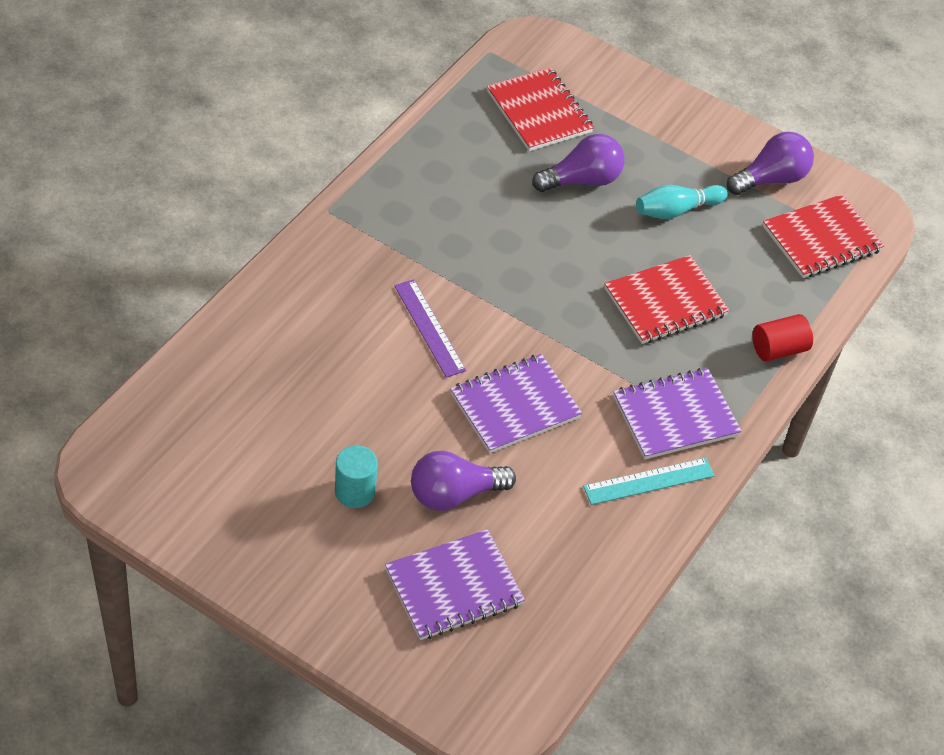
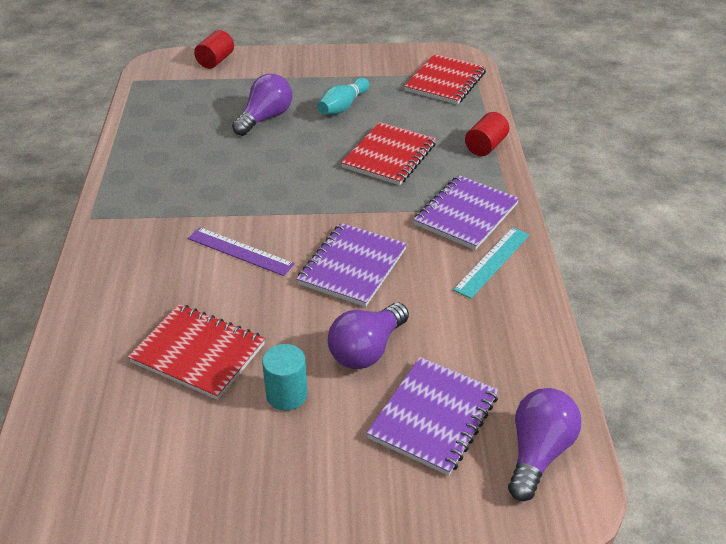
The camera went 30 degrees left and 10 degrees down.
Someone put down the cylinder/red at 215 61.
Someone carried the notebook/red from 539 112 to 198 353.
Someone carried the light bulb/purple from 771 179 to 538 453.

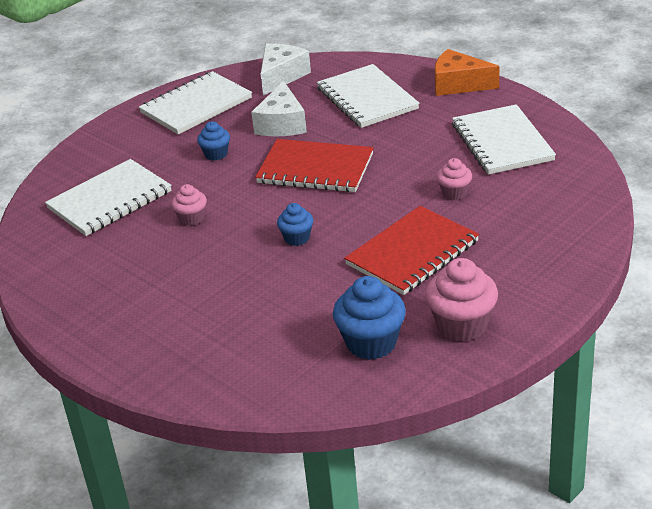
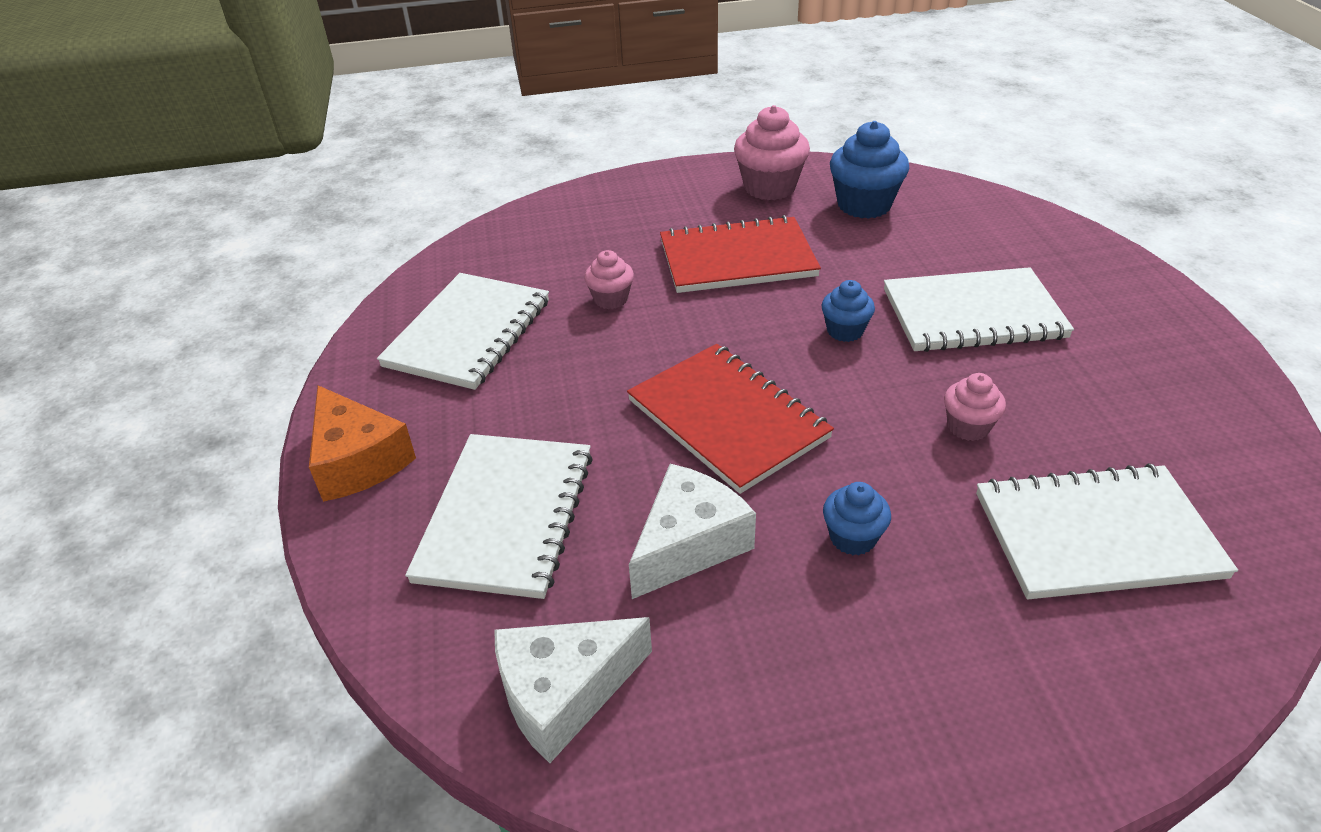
The camera went 145 degrees left and 5 degrees up.
Someone carried the notebook/white from 196 105 to 973 314.

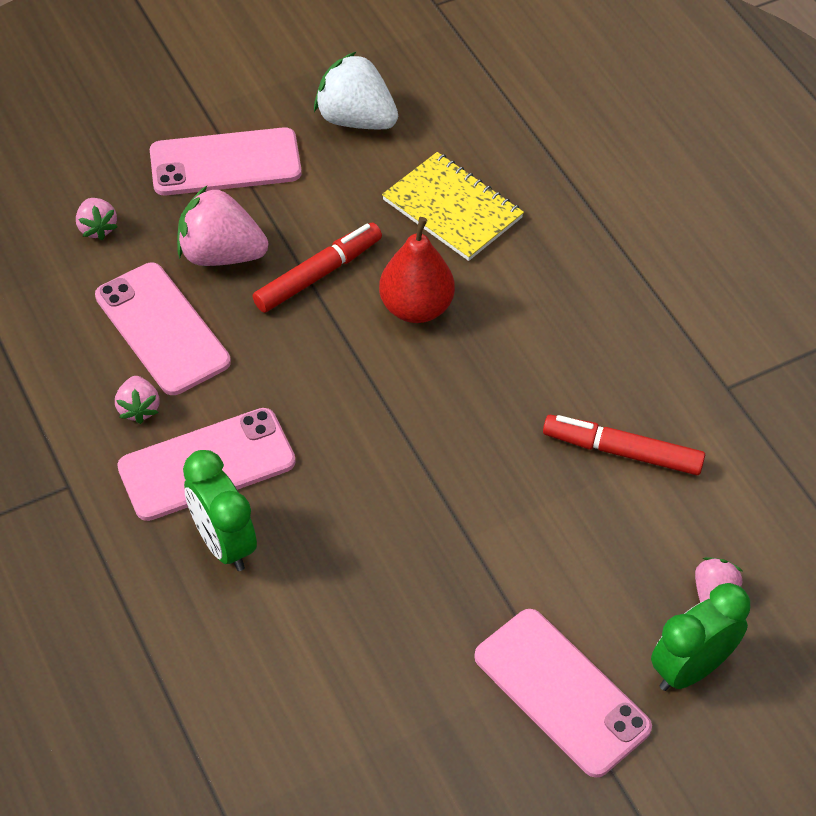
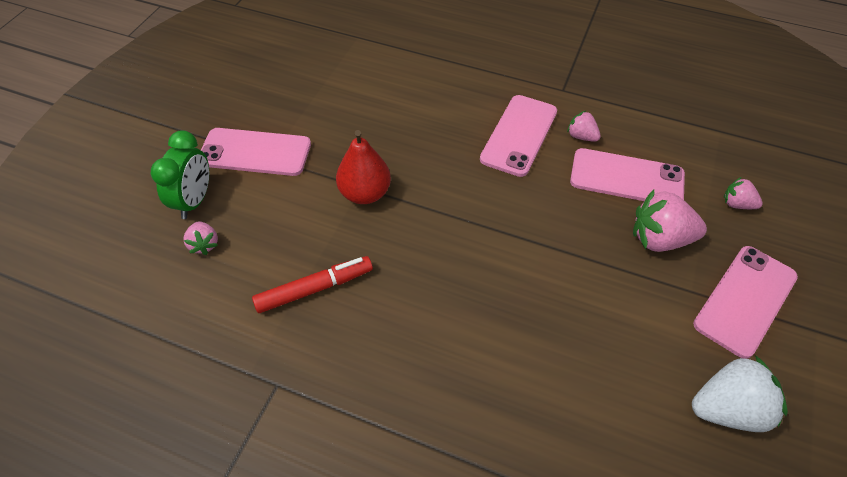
The camera went 140 degrees right and 0 degrees up.
Someone took away the clock/green at 223 543.
Someone took away the marker/red at 318 274.
Someone took away the notebook/yellow at 452 209.
Someone carried the pear/red from 416 308 to 365 193.
Someone rotated the strawberry/pink at 221 254 by 150 degrees counterclockwise.

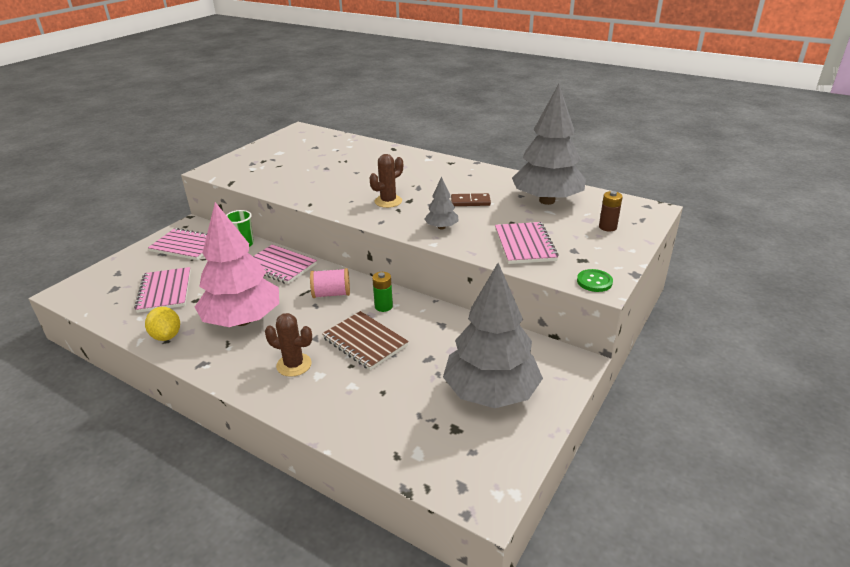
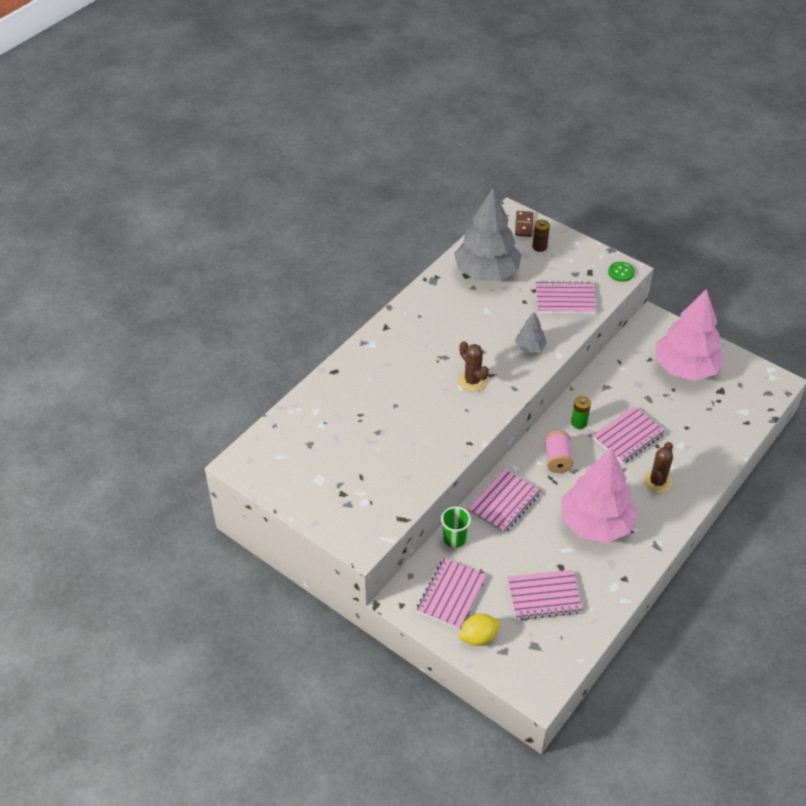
The camera went 85 degrees left and 15 degrees up.
Someone carried the lemon/yellow from 167 336 to 478 637.
Someone carried the domino/brown from 470 202 to 523 225.
Someone repainted the notebook/brown at 365 342, which became the notebook/pink at 628 436.
Someone repainted the tree/grey at 491 393, which became the tree/pink at 685 368.

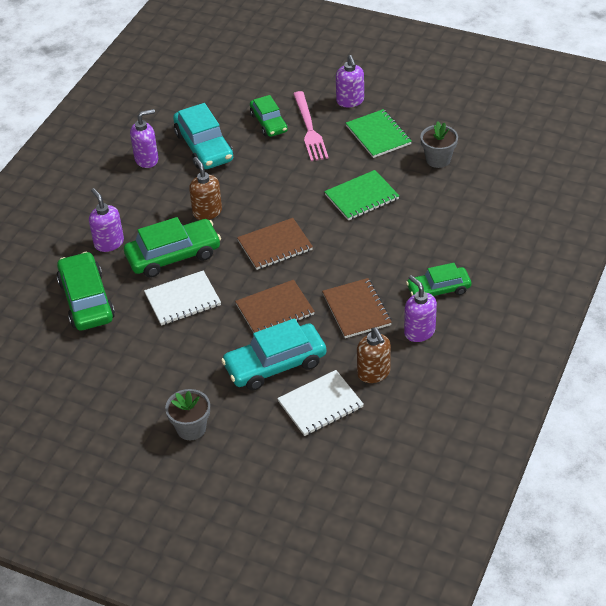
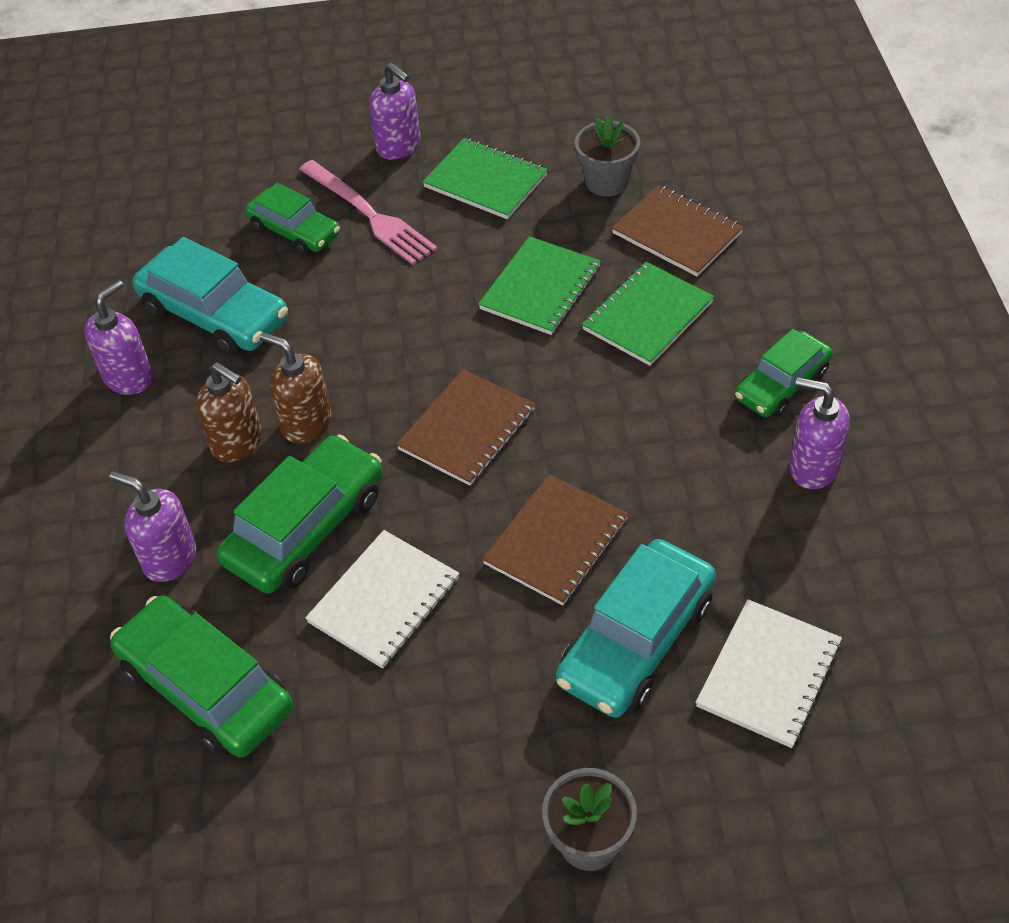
The camera went 30 degrees left and 5 degrees up.
Someone put down the notebook/green at 647 316.
Someone carried the notebook/brown from 356 309 to 677 233.
Someone carried the soap dispenser/brown from 373 373 to 237 443.

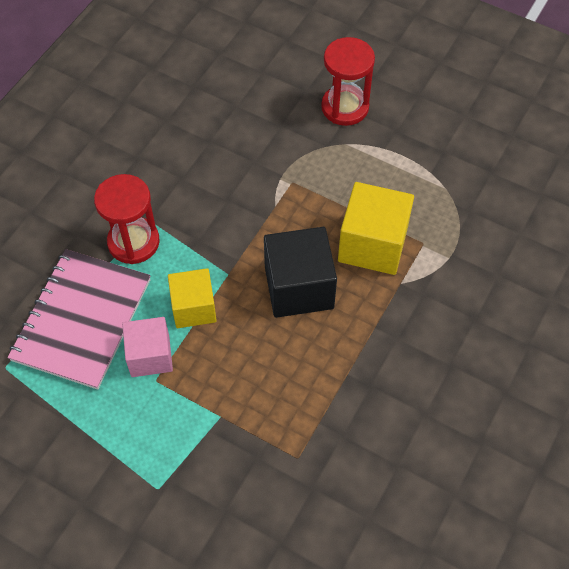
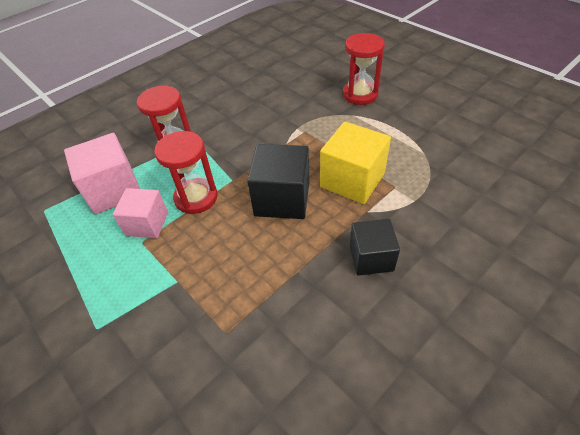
The camera went 20 degrees right and 10 degrees down.
Someone put down the cube/black at 371 258.
Someone swapped the notebook/pink at 82 320 for the cube/pink at 113 190.
Someone swapped the cube/yellow at 194 308 for the hourglass/red at 196 197.

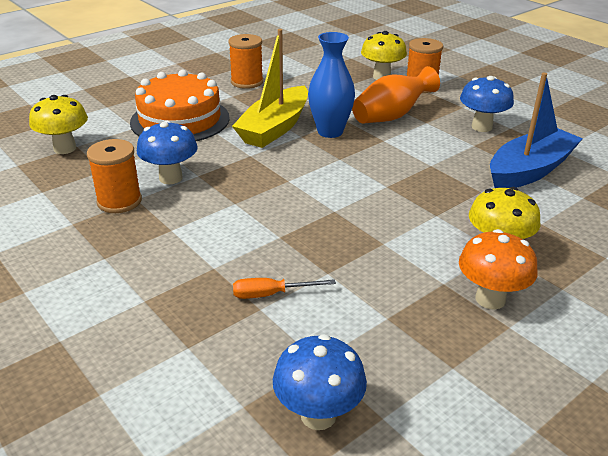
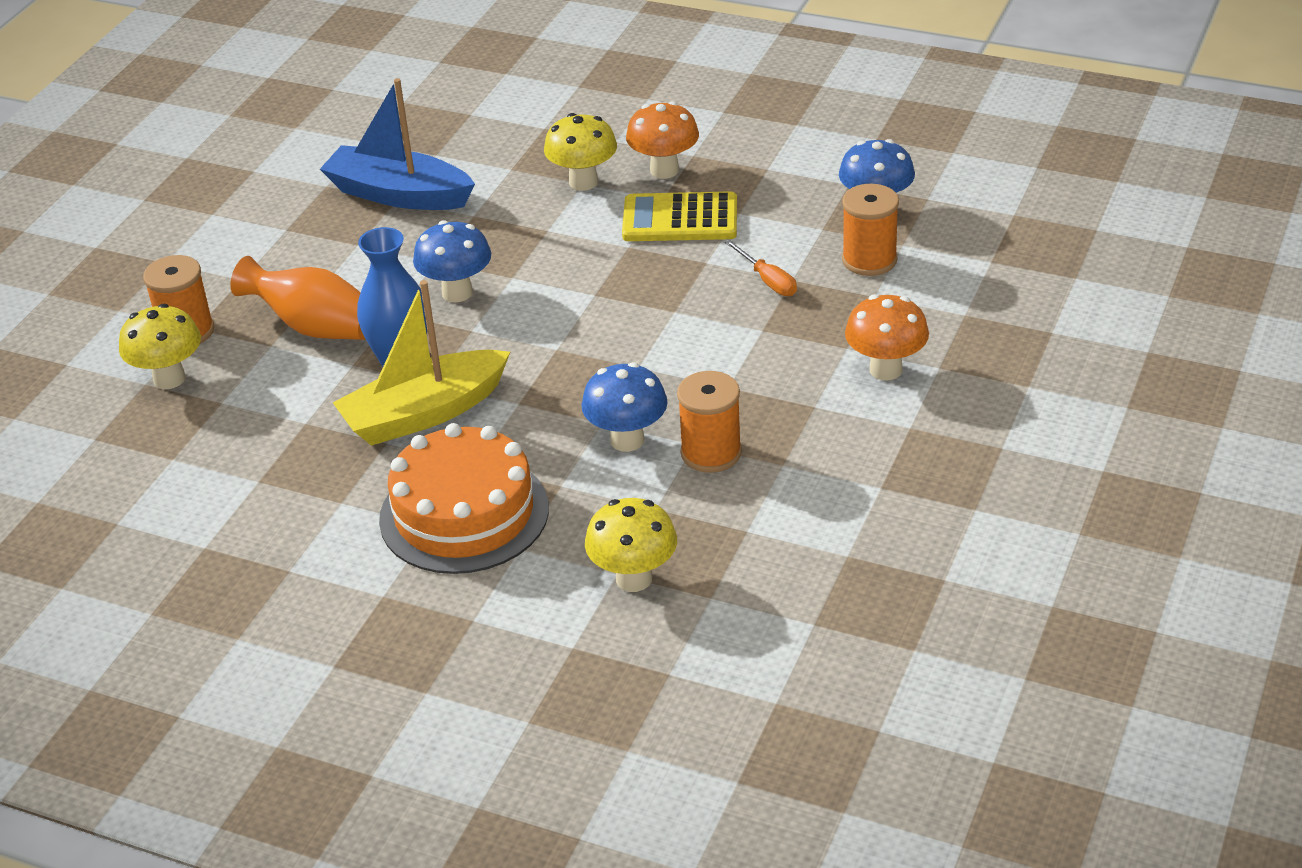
The camera went 115 degrees left and 5 degrees up.
Someone put down the calculator/yellow at 680 219.
Someone put down the mushroom/orange at 886 370.
Someone carried the spool/orange from 247 82 to 869 260.
Someone carried the mushroom/blue from 481 127 to 457 293.
Someone rotated the boat/yellow at 275 128 by 150 degrees clockwise.

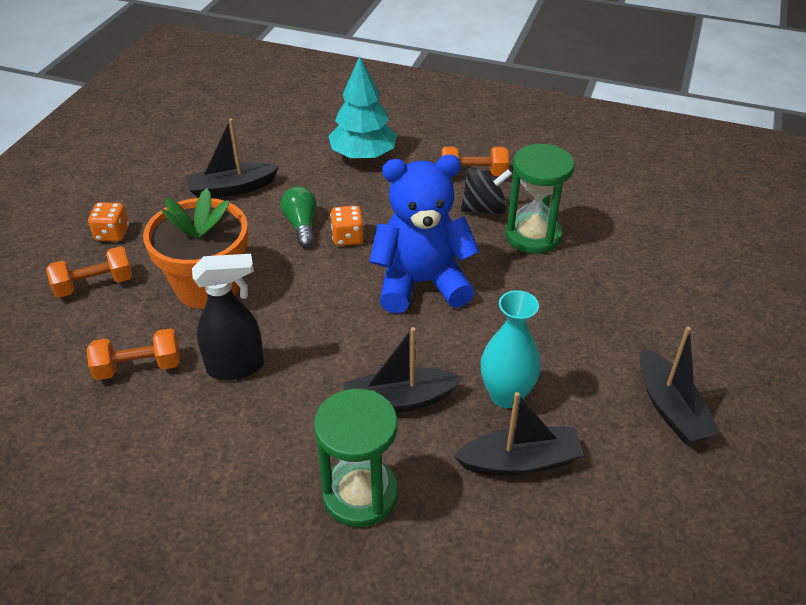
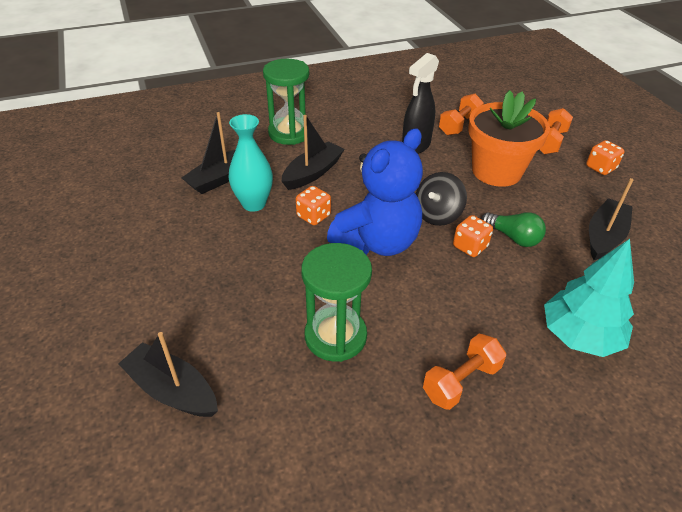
The camera went 140 degrees right and 0 degrees up.
Someone put down the dice/orange at 313 216.
Someone carried the spinning top/black from 484 209 to 437 215.
Someone carried the boat/black from 670 408 to 172 390.

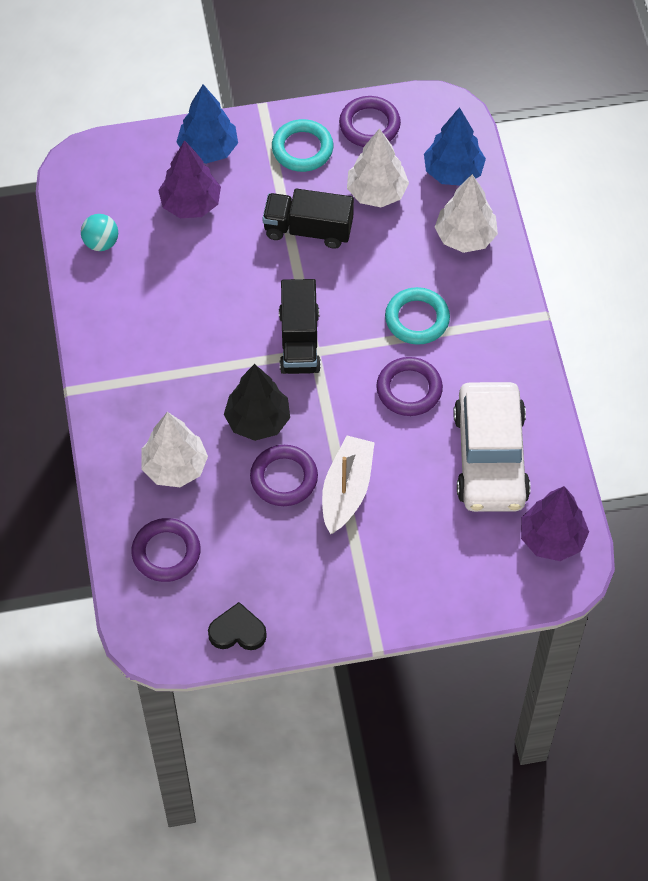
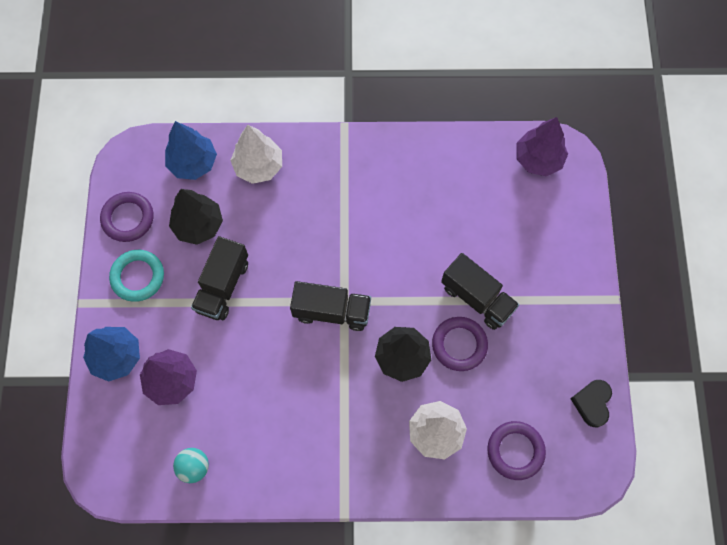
The camera went 80 degrees left and 10 degrees up.
Someone took away the ring/purple at 409 389.
Someone took away the ring/turquoise at 417 319.
Someone took away the car/white at 490 457.
Someone swapped the boat/white at 346 490 for the truck/black at 477 298.
Someone repainted the tree/white at 376 192, which became the tree/black at 198 225.

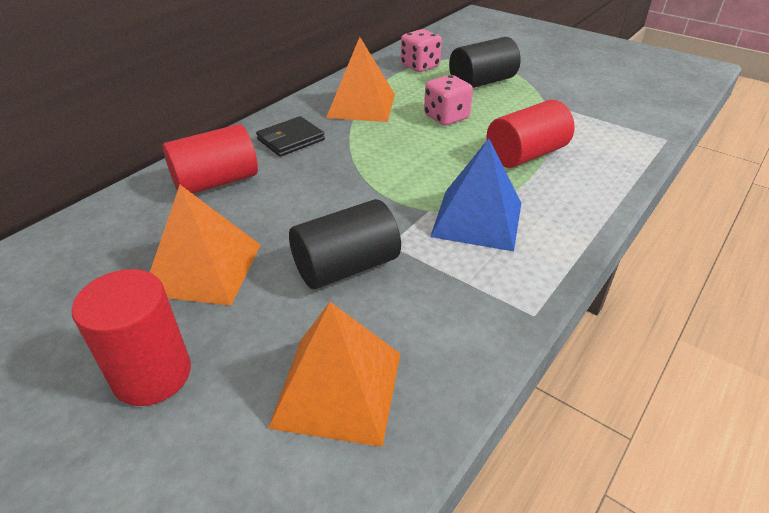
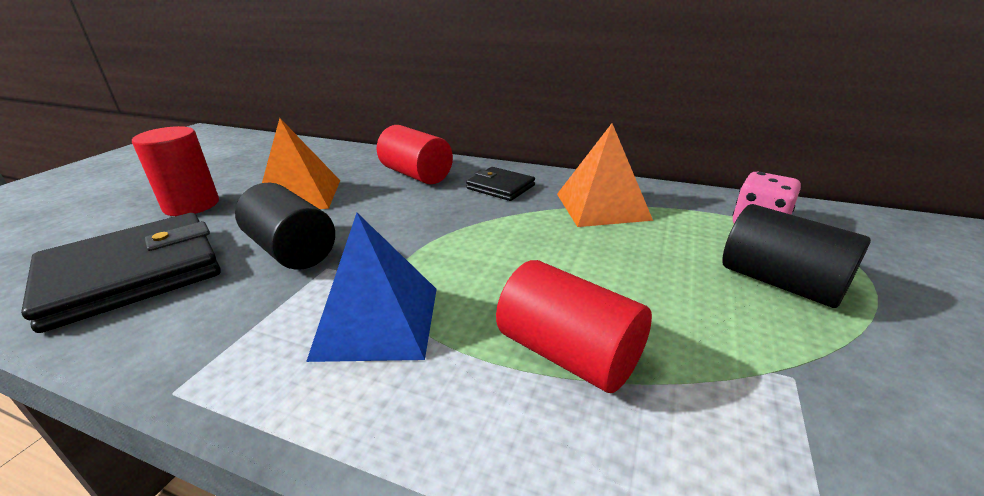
The camera went 75 degrees right and 10 degrees down.
Someone took away the dice/pink at 446 117.
Someone swapped the pyramid/orange at 337 389 for the wallet/black at 133 274.

